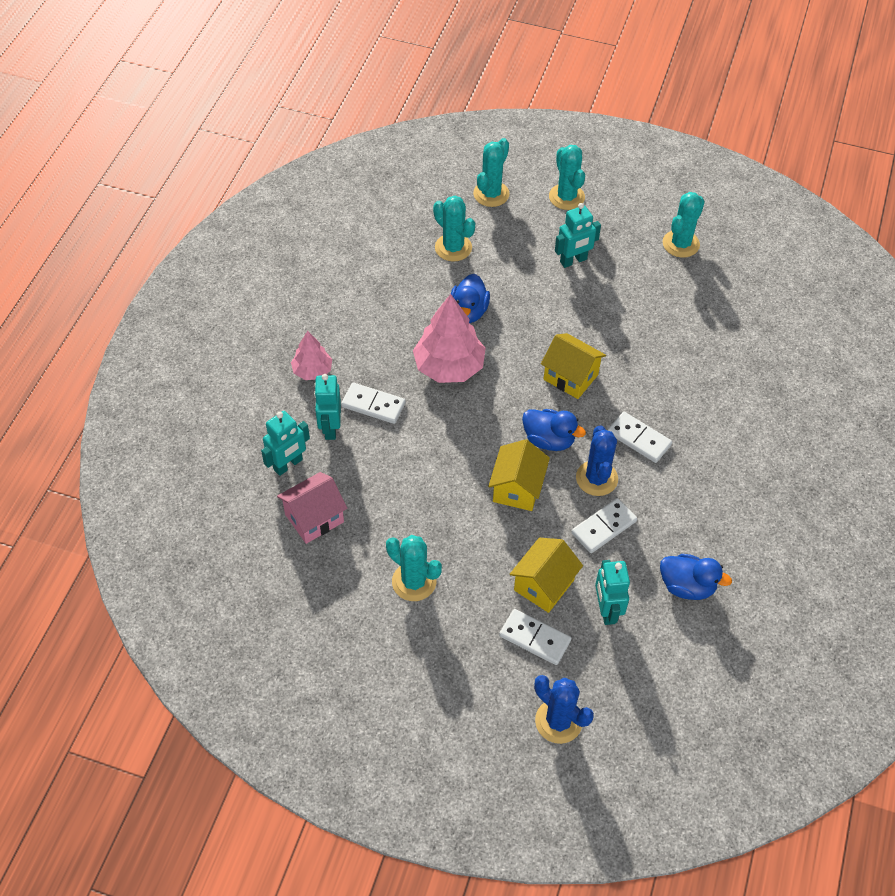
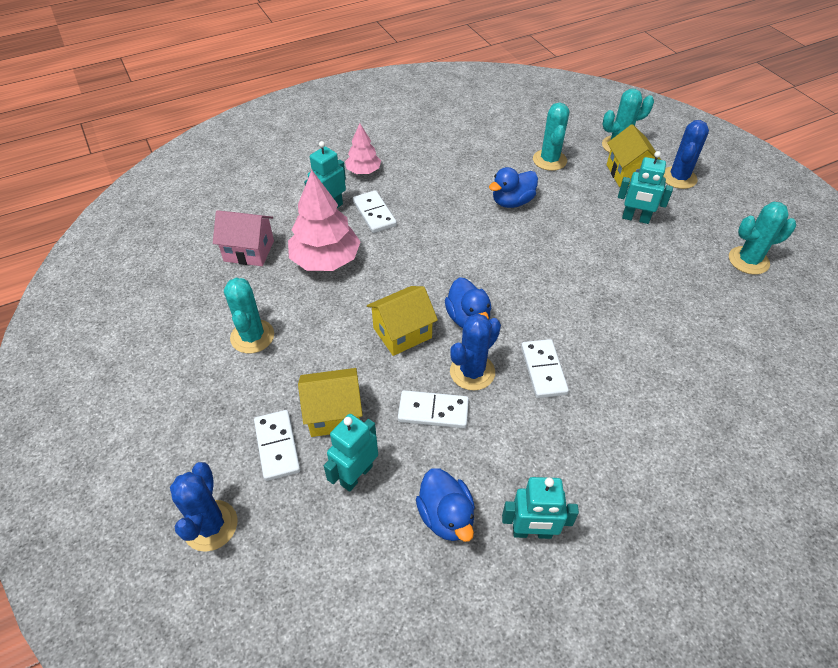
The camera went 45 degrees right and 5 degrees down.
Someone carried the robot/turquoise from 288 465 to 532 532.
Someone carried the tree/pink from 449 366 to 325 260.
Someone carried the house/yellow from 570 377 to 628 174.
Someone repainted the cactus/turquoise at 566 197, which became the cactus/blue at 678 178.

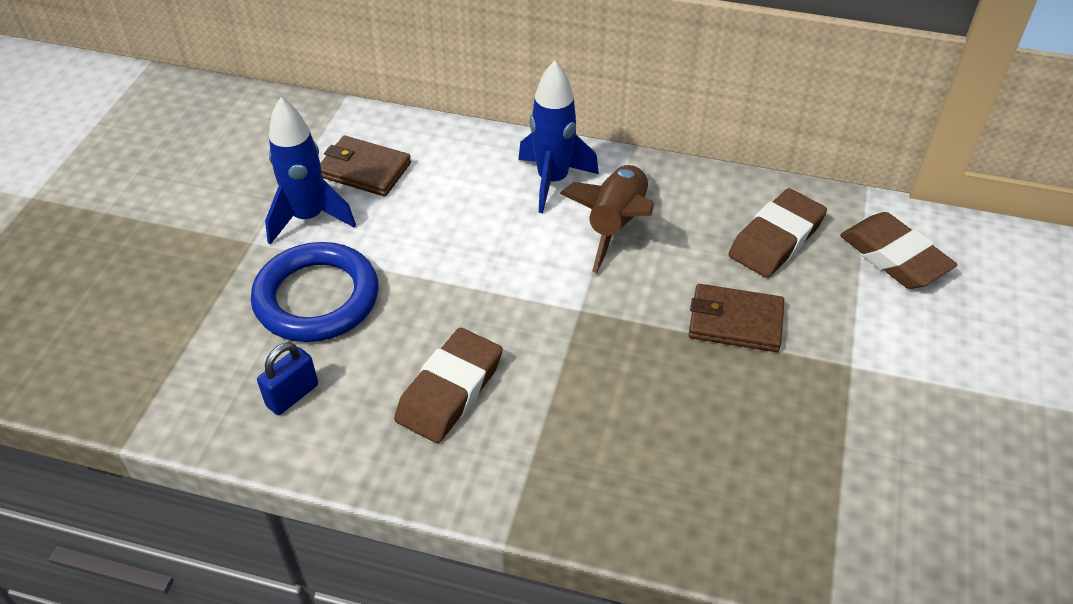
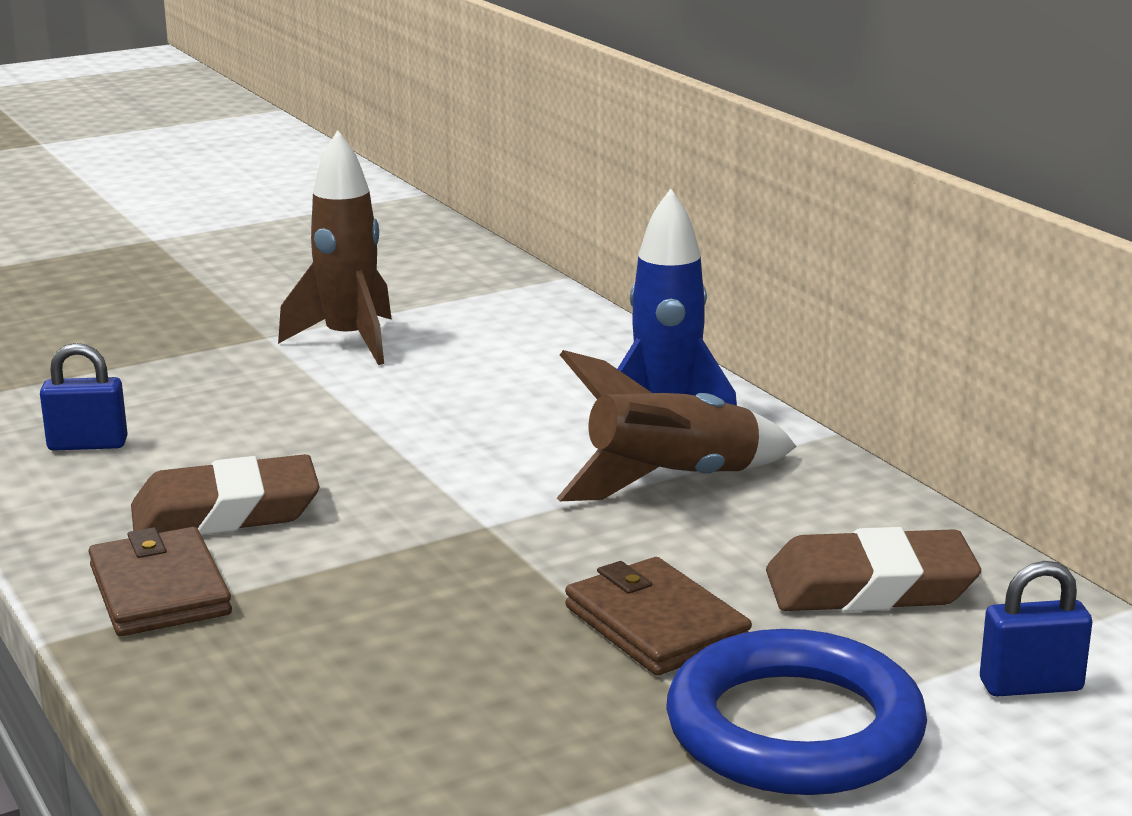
The camera went 45 degrees right and 25 degrees down.
Someone carried the ring/blue from 316 298 to 794 728.
Someone carried the wallet/brown from 364 170 to 159 590.
Someone swapped the eraser/brown at 894 257 for the padlock/blue at 1030 685.
Someone repainted the rocket/blue at 308 218, which became the rocket/brown at 349 341.

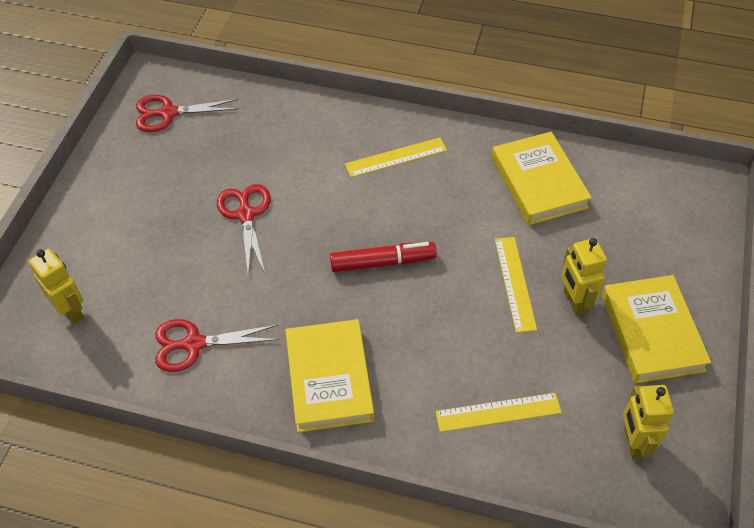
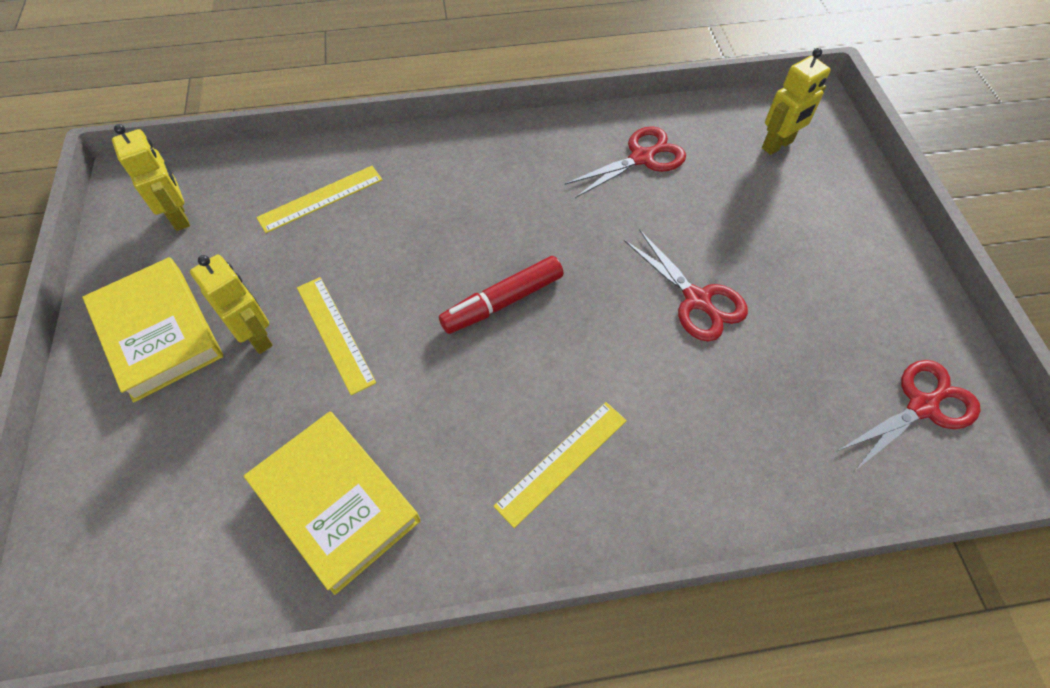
The camera went 155 degrees right and 5 degrees up.
Someone took away the book/yellow at 329 379.
Someone rotated the robot/yellow at 72 311 by 60 degrees counterclockwise.

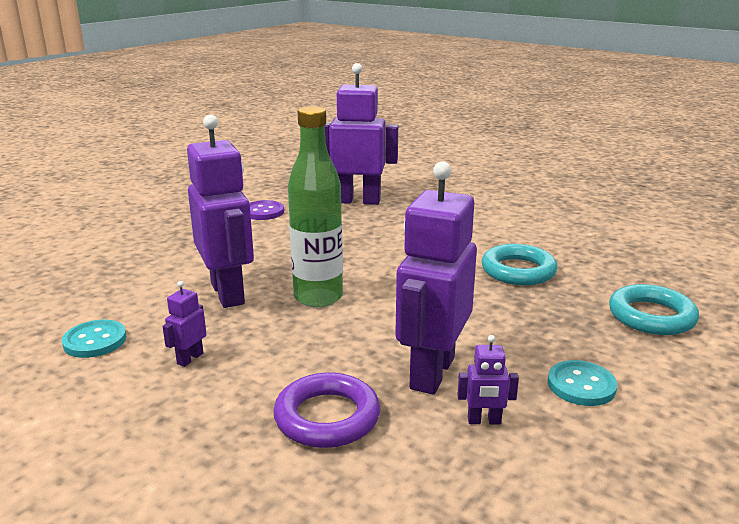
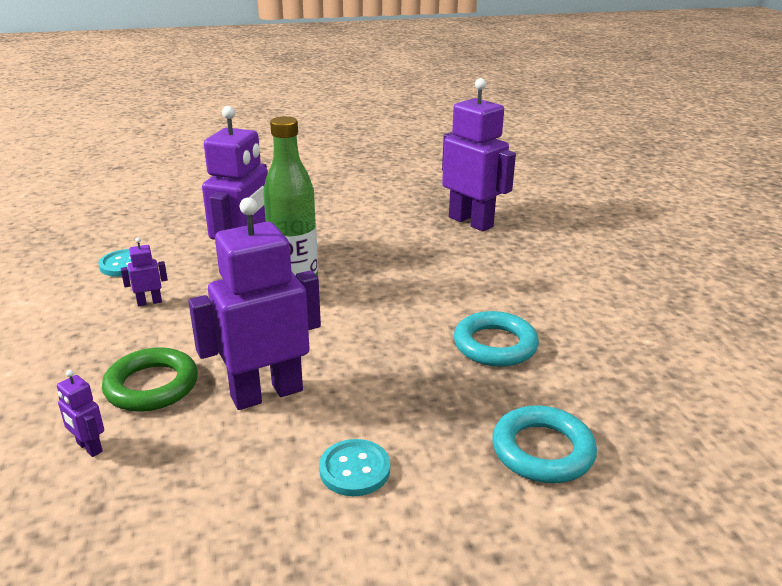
The camera went 40 degrees right and 5 degrees up.
Someone took away the button/purple at 263 212.
Someone carried the robot/purple from 484 421 to 89 447.
Someone repainted the ring/purple at 327 417, which became the ring/green at 152 386.

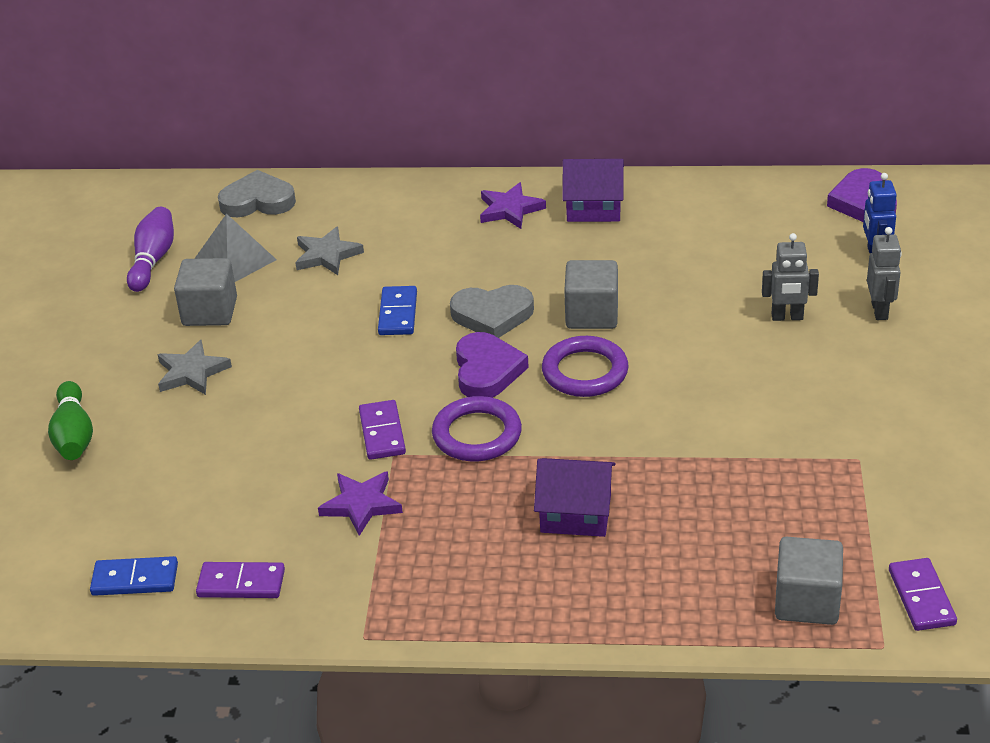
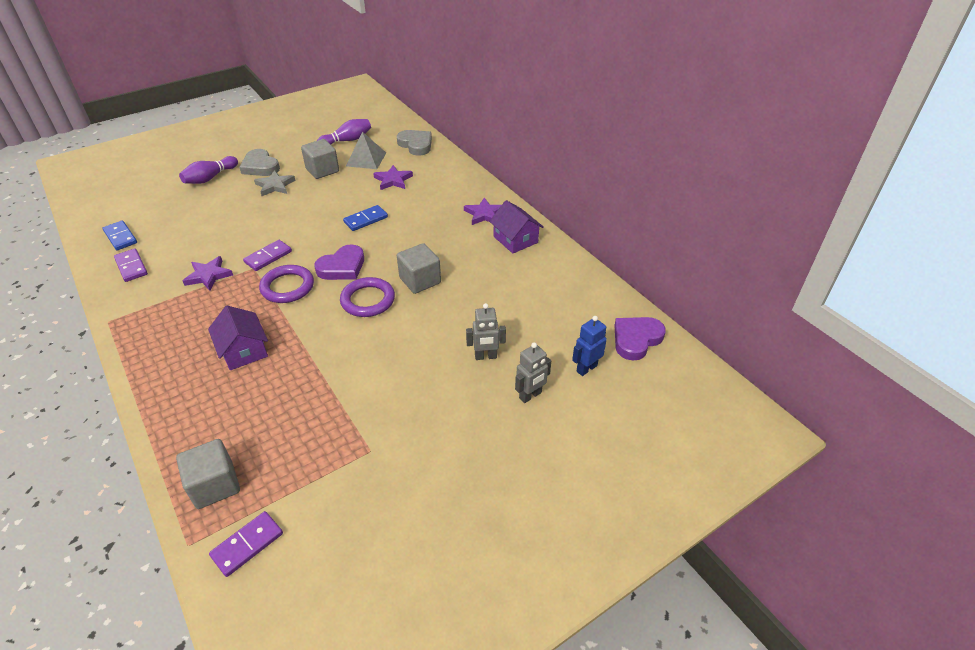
The camera went 50 degrees right and 5 degrees up.
Someone carried the heart/grey from 492 315 to 260 166.
Someone repainted the bowling pin/green at 74 435, which became the bowling pin/purple at 210 178.
Someone repainted the star/grey at 327 255, which became the star/purple at 393 180.
Someone rotated the robot/grey at 787 317 by 60 degrees counterclockwise.

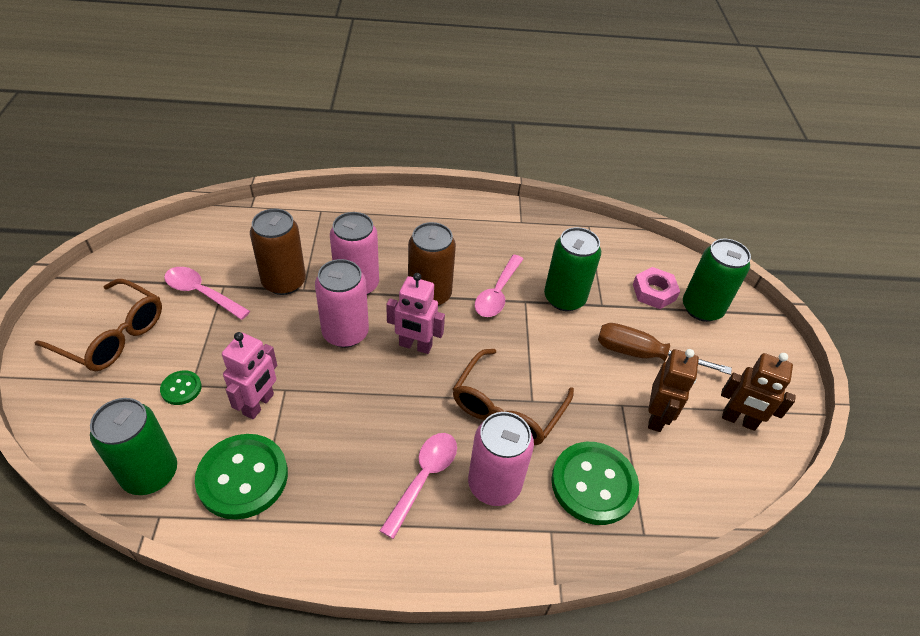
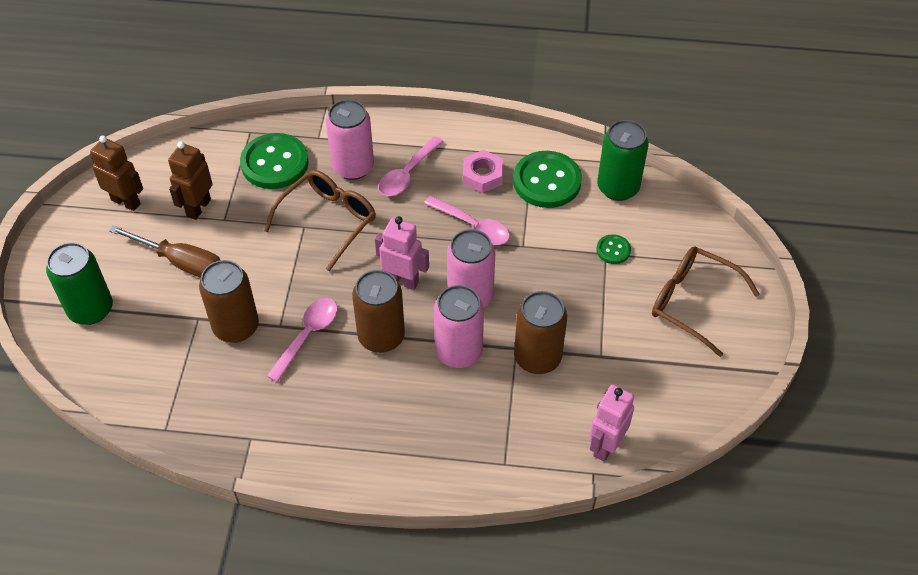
The camera went 170 degrees left and 5 degrees up.
Someone carried the spoon/pink from 201 293 to 472 226.
Someone carried the robot/pink from 259 404 to 605 446.
Someone carried the nut/pink from 654 292 to 482 175.
Someone repainted the can/green at 564 298, which became the can/brown at 236 327.

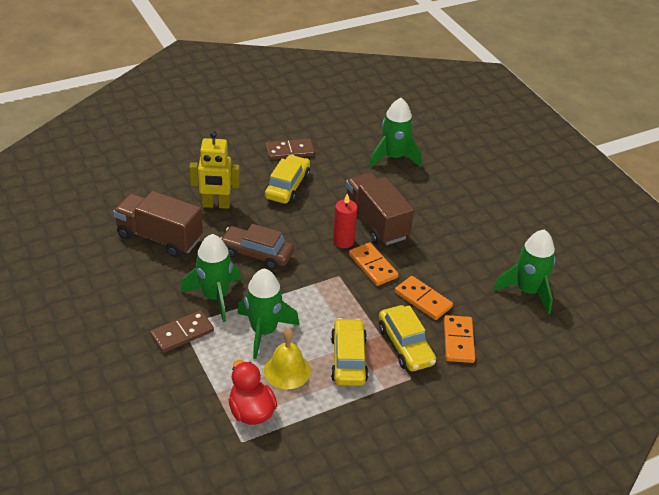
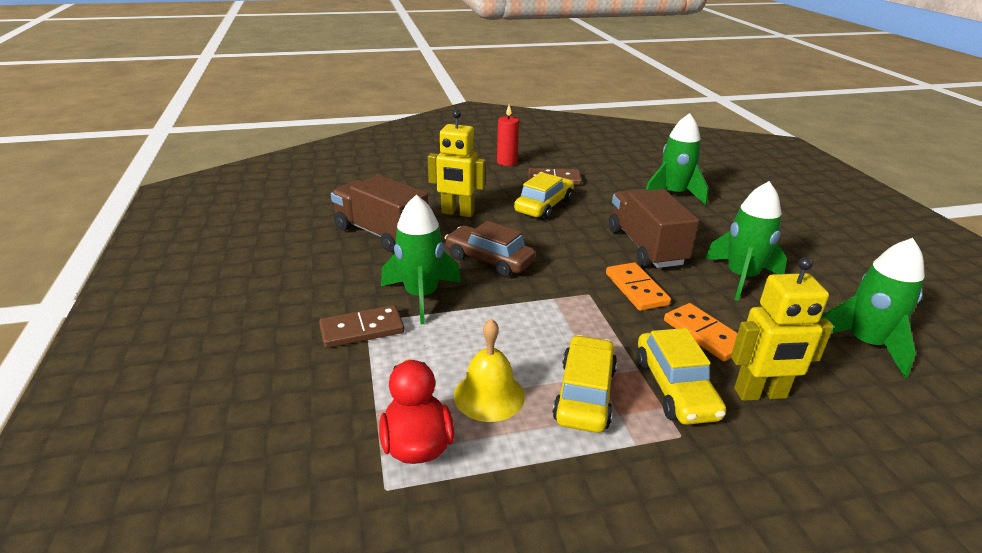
The camera went 15 degrees right and 10 degrees down.
Someone carried the rocket/green from 264 331 to 741 277.
Someone carried the candle/red from 343 241 to 507 162.
Someone swapped the domino/orange at 458 341 for the robot/yellow at 760 394.

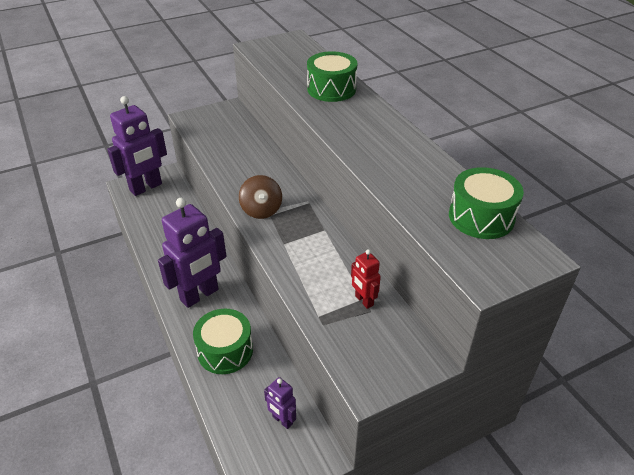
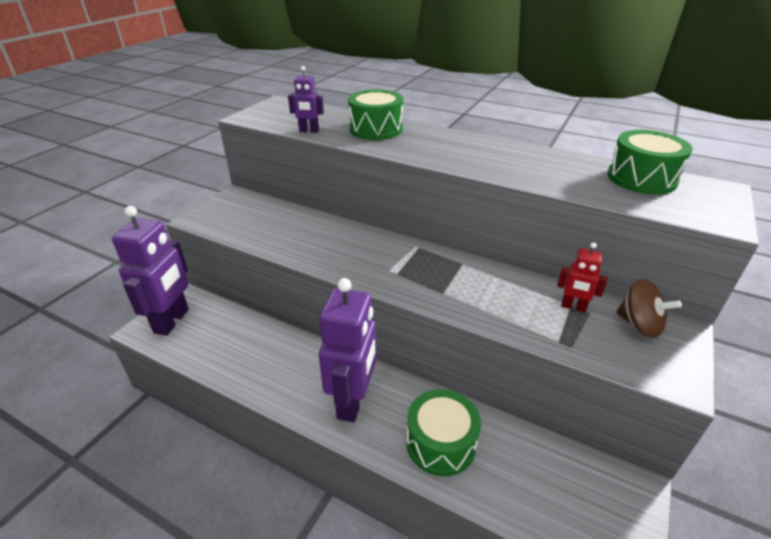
The camera went 35 degrees left and 5 degrees down.
Someone carried the spinning top/brown from 261 210 to 639 325.
Someone carried the robot/purple from 282 420 to 309 131.

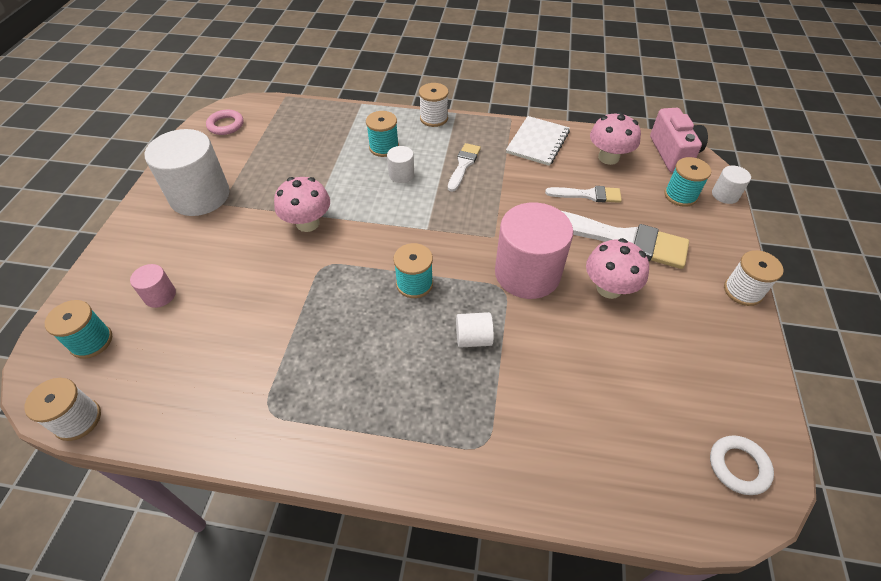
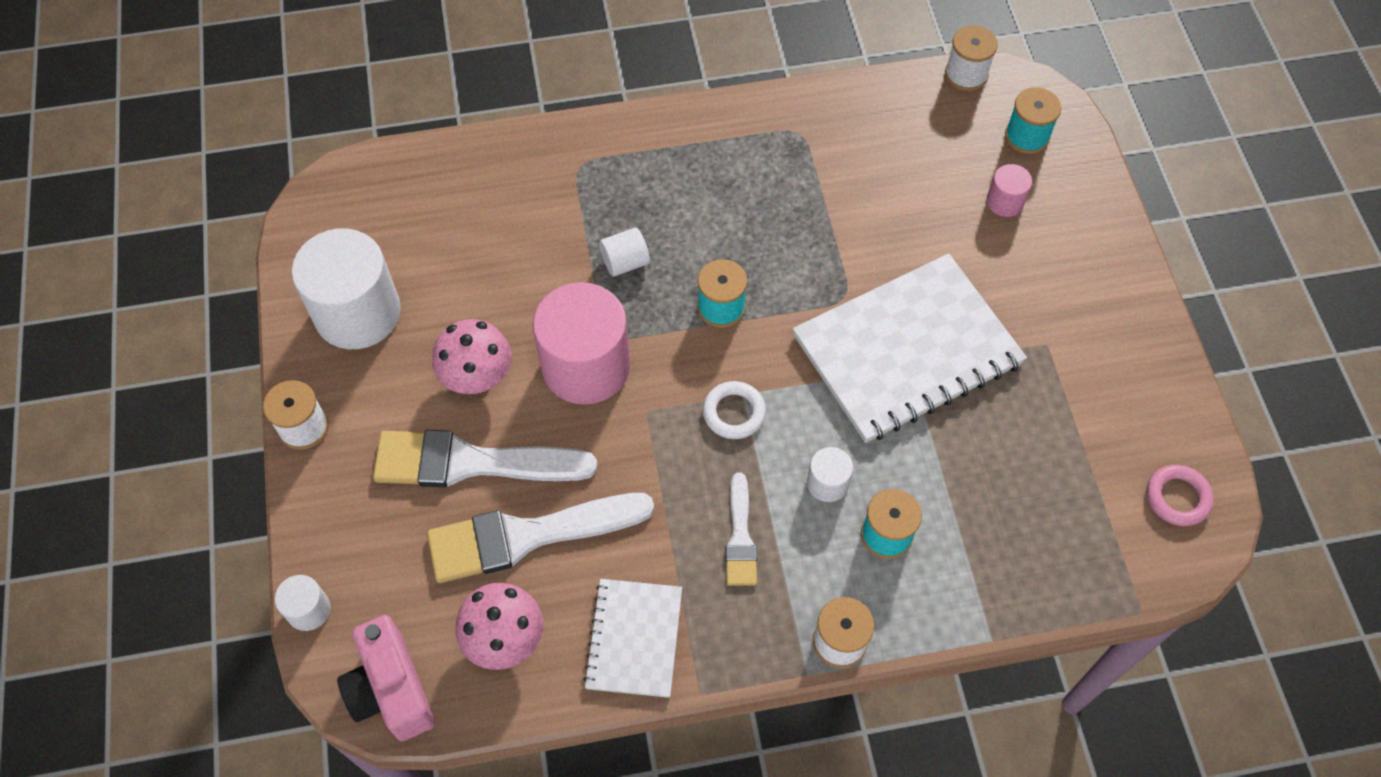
The camera went 160 degrees right and 10 degrees up.
Someone took away the spool/turquoise at 680 195.
Someone carried the cylinder/white from 200 196 to 357 313.
Someone carried the ring/white from 738 466 to 734 413.
Someone swapped the mushroom/pink at 307 223 for the notebook/white at 907 350.
Someone scaled the brush/white at 588 195 by 1.88.

